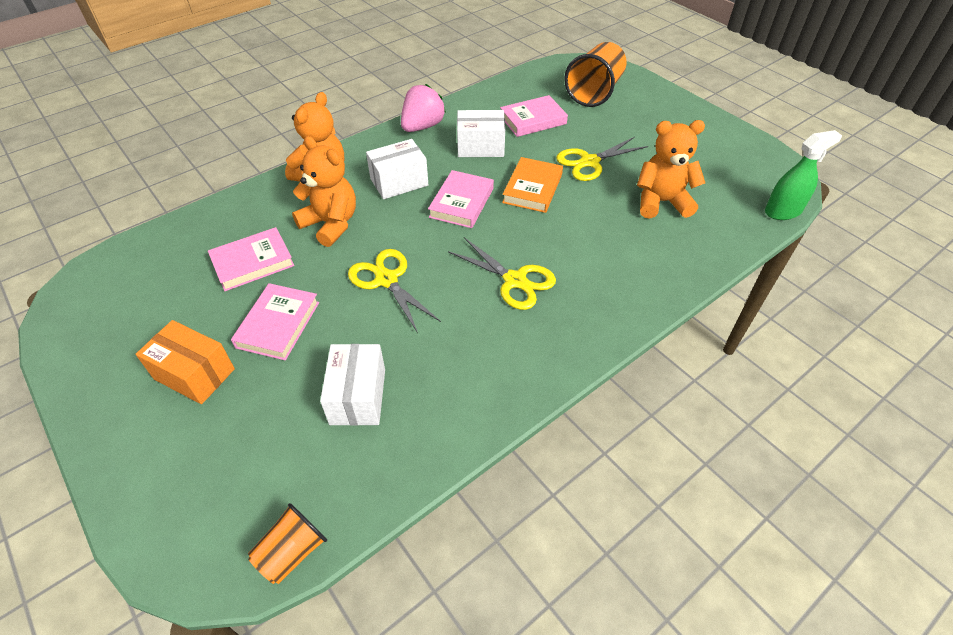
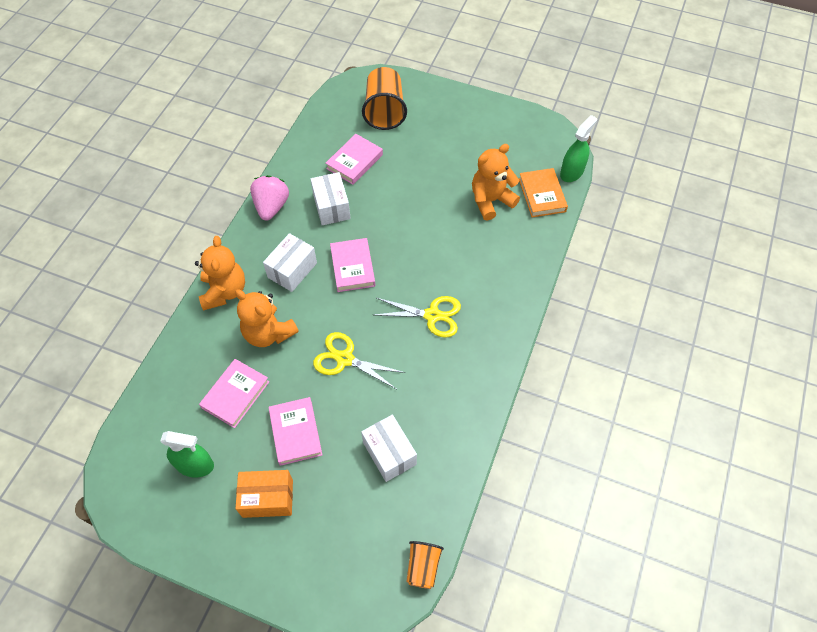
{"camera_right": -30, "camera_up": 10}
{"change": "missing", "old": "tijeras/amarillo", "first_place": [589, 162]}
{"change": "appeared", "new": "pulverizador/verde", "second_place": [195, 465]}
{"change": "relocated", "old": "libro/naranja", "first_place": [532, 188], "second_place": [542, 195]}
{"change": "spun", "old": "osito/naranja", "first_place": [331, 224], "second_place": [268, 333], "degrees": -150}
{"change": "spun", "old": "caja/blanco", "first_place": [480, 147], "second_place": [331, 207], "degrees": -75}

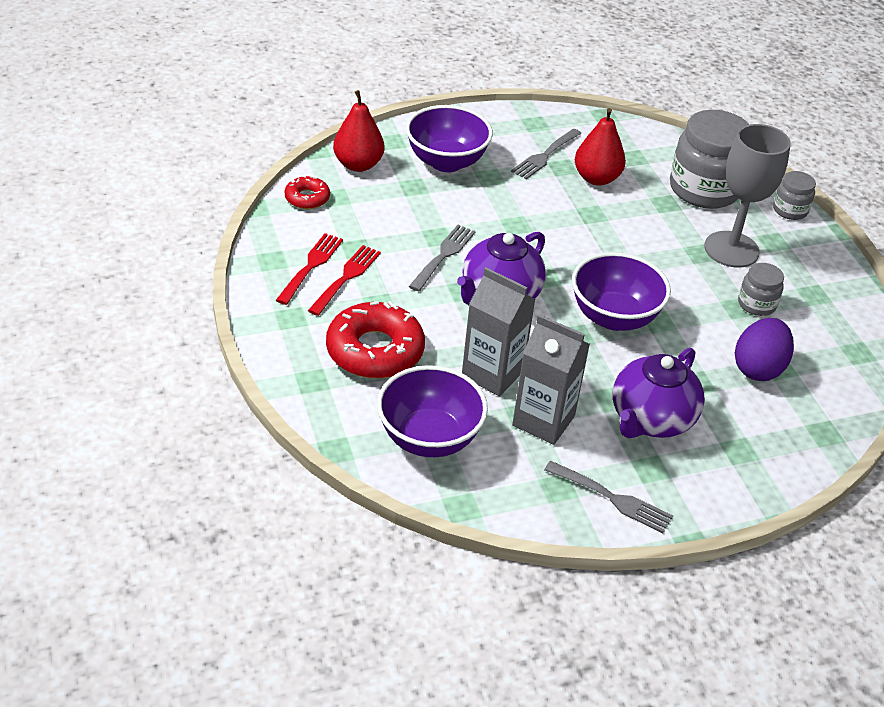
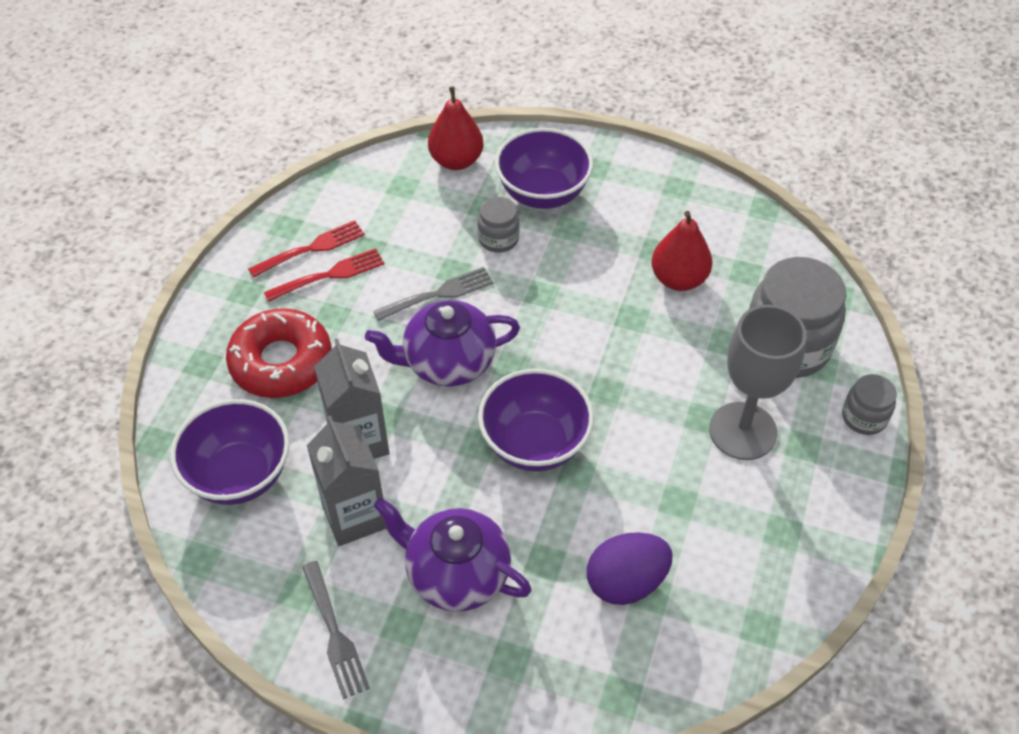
{"camera_right": 40, "camera_up": 10}
{"change": "missing", "old": "rosquilla/rojo", "first_place": [307, 198]}
{"change": "missing", "old": "tenedor/gris", "first_place": [545, 155]}
{"change": "relocated", "old": "tarro/gris", "first_place": [756, 304], "second_place": [498, 239]}
{"change": "spun", "old": "tetera/morado", "first_place": [651, 419], "second_place": [456, 574], "degrees": 45}

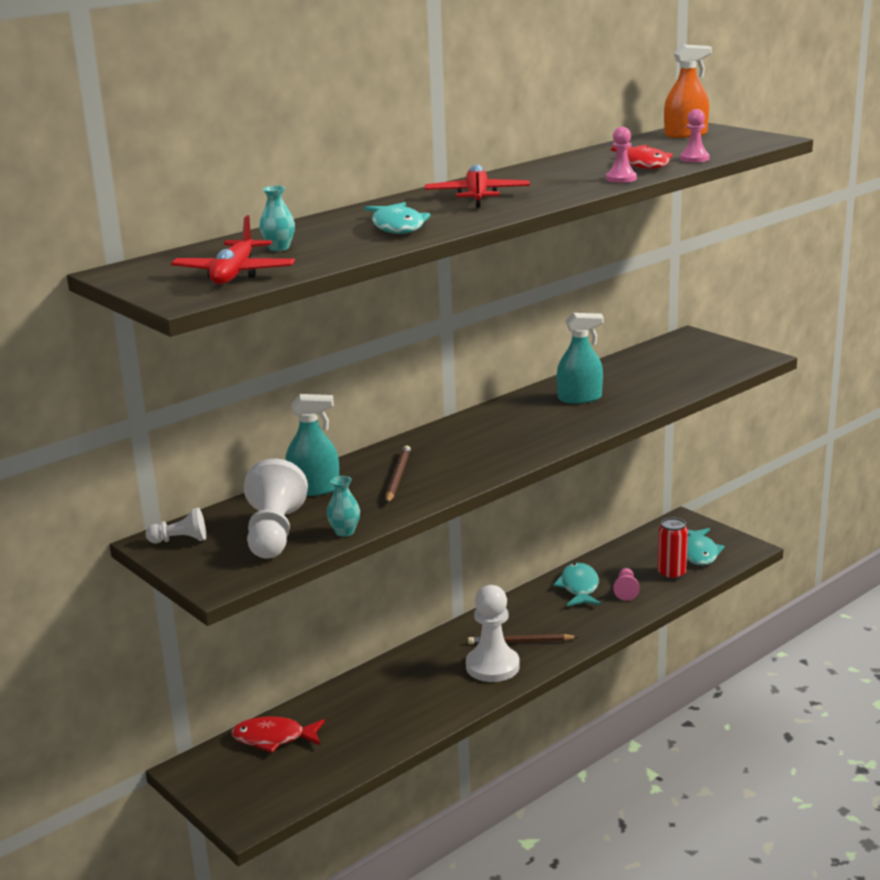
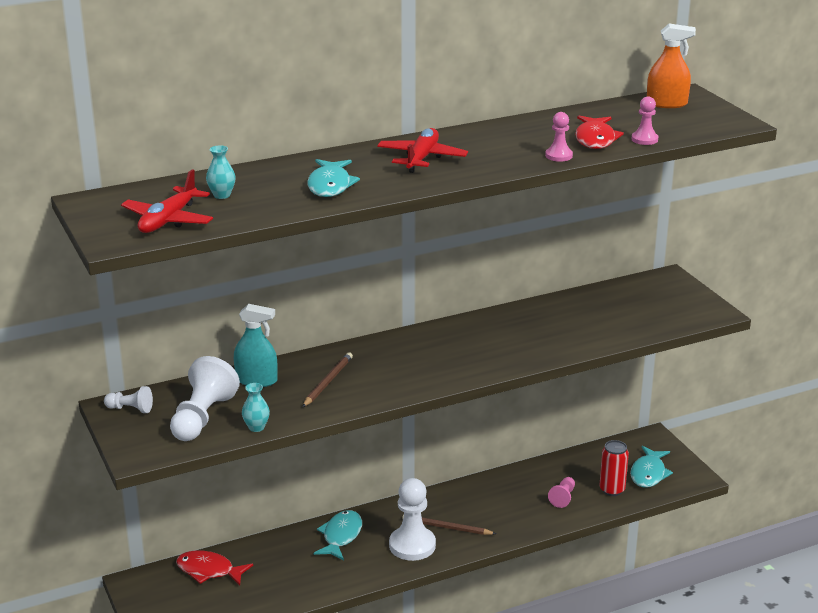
{"camera_right": 15, "camera_up": 5}
{"change": "missing", "old": "pulverizador/turquesa", "first_place": [579, 398]}
{"change": "relocated", "old": "pez/turquesa", "first_place": [579, 587], "second_place": [341, 536]}

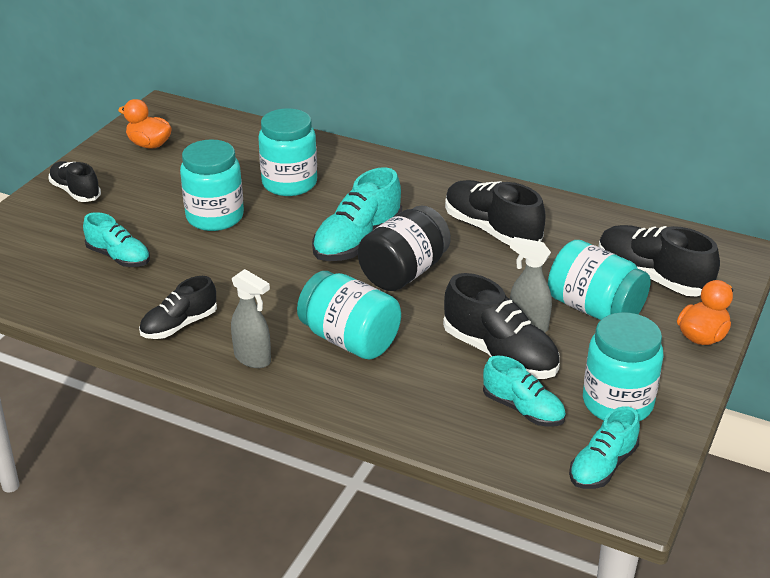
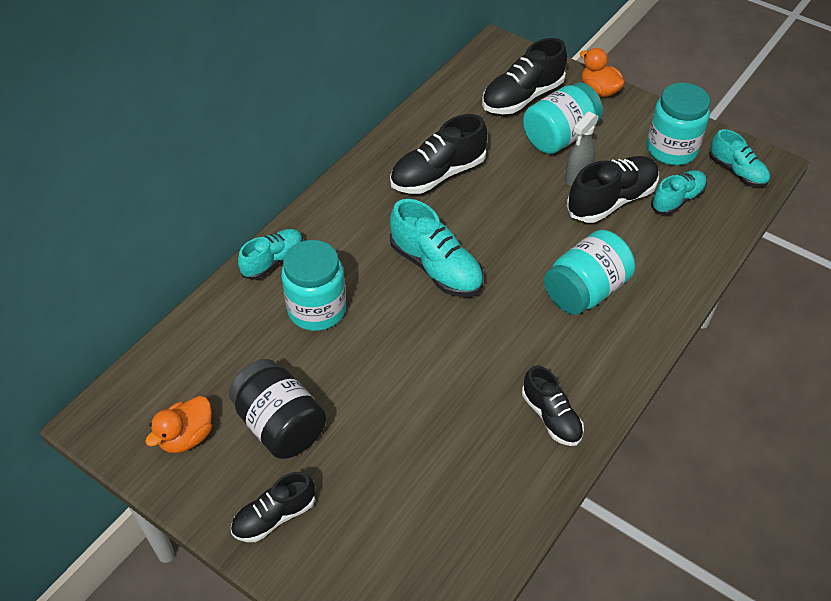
{"camera_right": -80, "camera_up": 15}
{"change": "missing", "old": "tarro/turquesa", "first_place": [215, 217]}
{"change": "missing", "old": "pulverizador/gris", "first_place": [253, 359]}
{"change": "relocated", "old": "zapato/turquesa", "first_place": [119, 257], "second_place": [273, 261]}
{"change": "relocated", "old": "tarro/negro", "first_place": [404, 272], "second_place": [280, 425]}

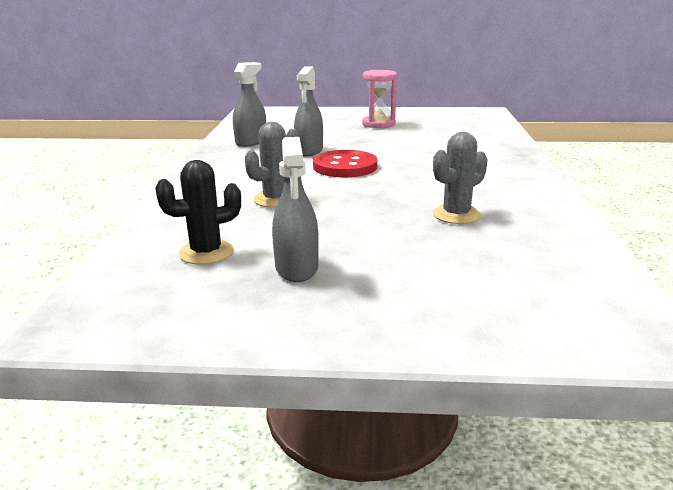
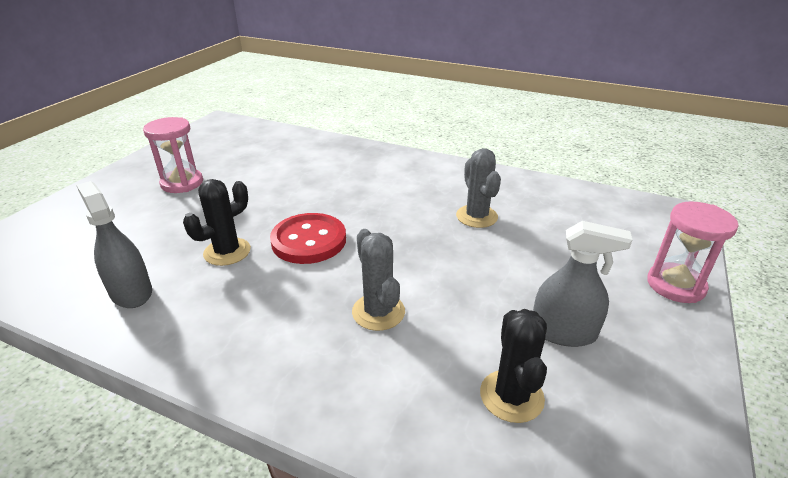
{"camera_right": -70, "camera_up": 10}
{"change": "appeared", "new": "reloj de arena/rosa", "second_place": [675, 285]}
{"change": "exchanged", "old": "pulverizador/gris", "new": "cactus/negro", "first_place": [309, 151], "second_place": [227, 252]}

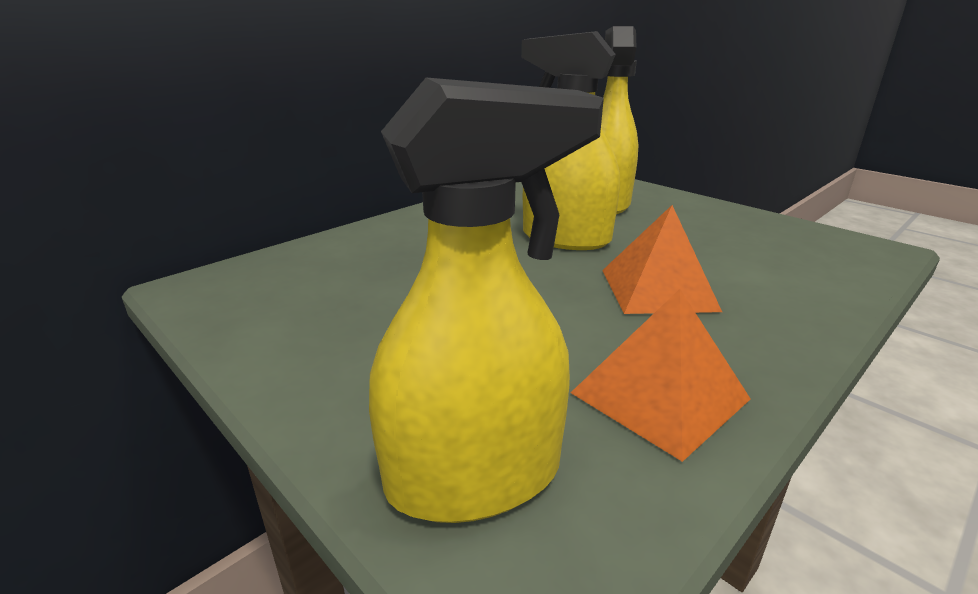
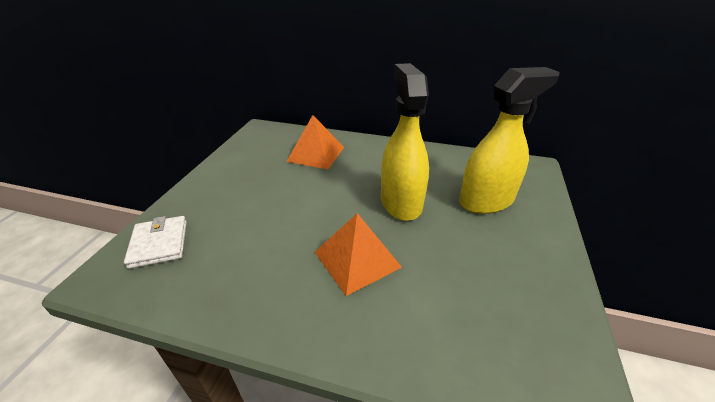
{"camera_right": 60, "camera_up": 10}
{"change": "relocated", "old": "pirámide/naranja", "first_place": [659, 395], "second_place": [316, 154]}
{"change": "exchanged", "old": "pulverizador/amarillo", "new": "cartera/blanco", "first_place": [475, 477], "second_place": [159, 244]}

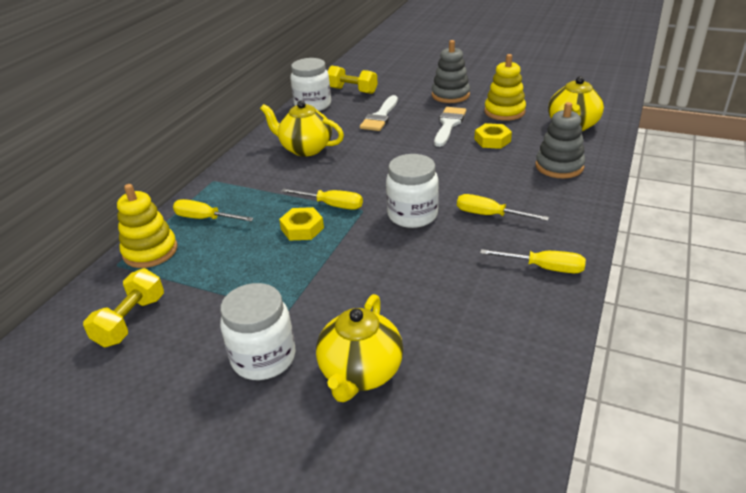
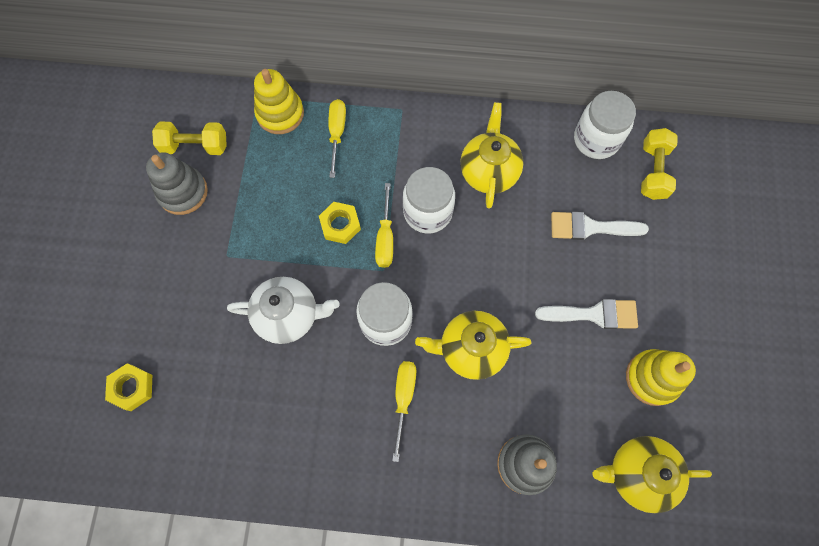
{"camera_right": 70, "camera_up": 35}
{"change": "missing", "old": "destornillador/amarillo", "first_place": [544, 268]}
{"change": "appeared", "new": "tetera/blanco", "second_place": [289, 315]}
{"change": "relocated", "old": "tarro/blanco", "first_place": [263, 358], "second_place": [427, 212]}
{"change": "relocated", "old": "tetera/amarillo", "first_place": [361, 373], "second_place": [471, 349]}
{"change": "relocated", "old": "juguete apilable/gris", "first_place": [450, 95], "second_place": [183, 192]}
{"change": "relocated", "old": "tuerca/amarillo", "first_place": [492, 140], "second_place": [132, 388]}

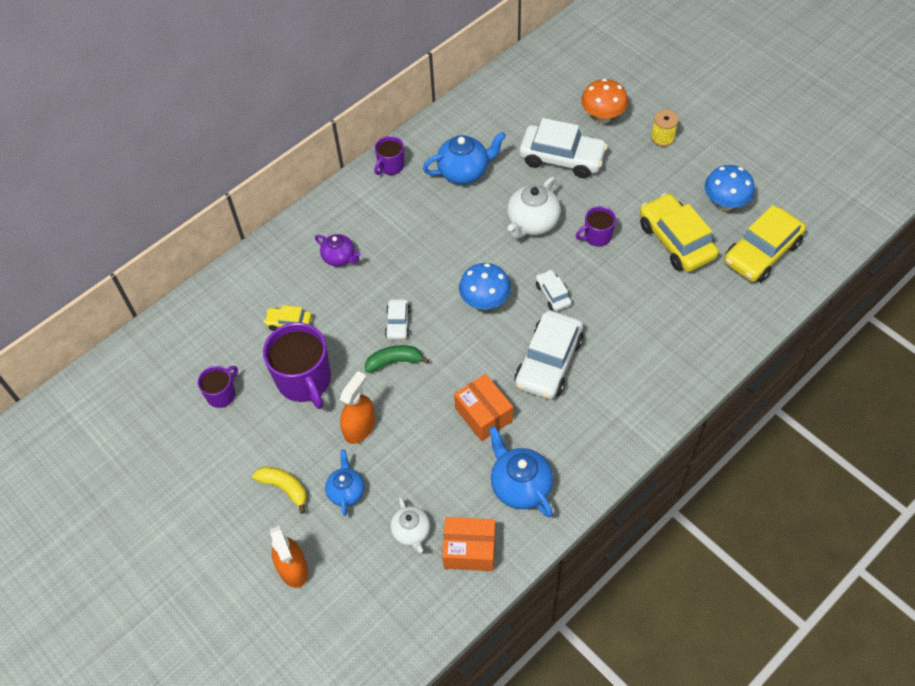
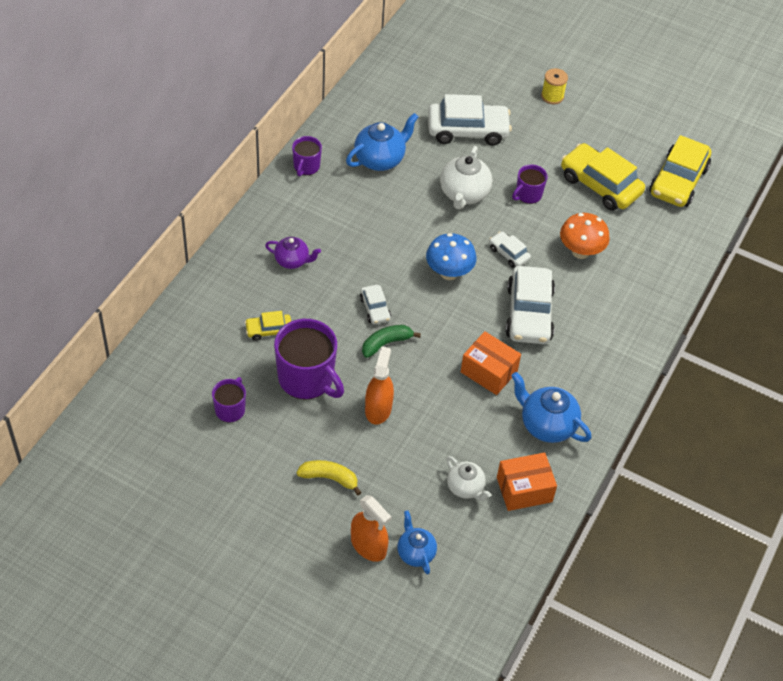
{"camera_right": -25, "camera_up": -5}
{"change": "missing", "old": "seta/azul", "first_place": [725, 203]}
{"change": "relocated", "old": "tetera/azul", "first_place": [346, 491], "second_place": [415, 552]}
{"change": "relocated", "old": "seta/naranja", "first_place": [602, 117], "second_place": [580, 252]}

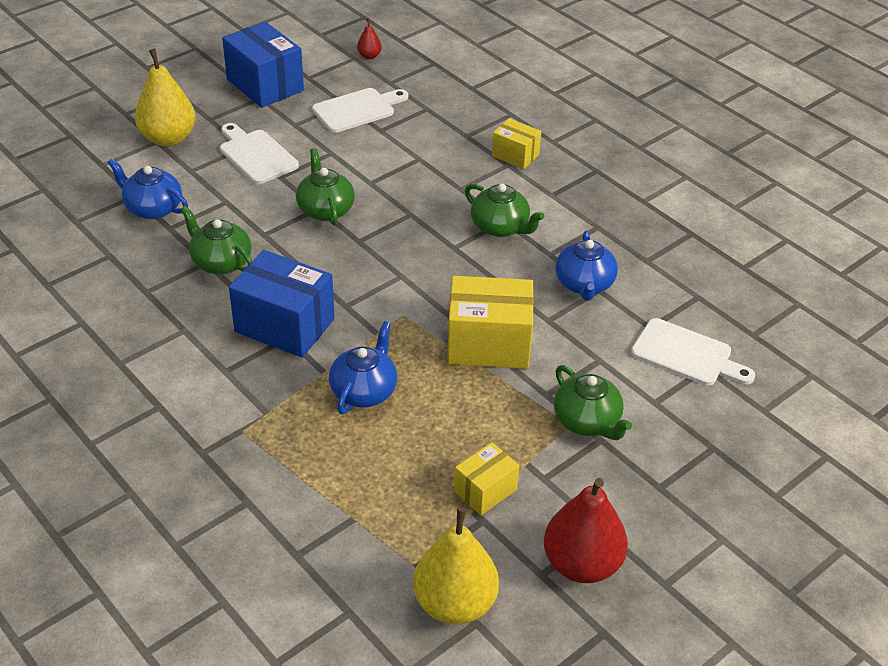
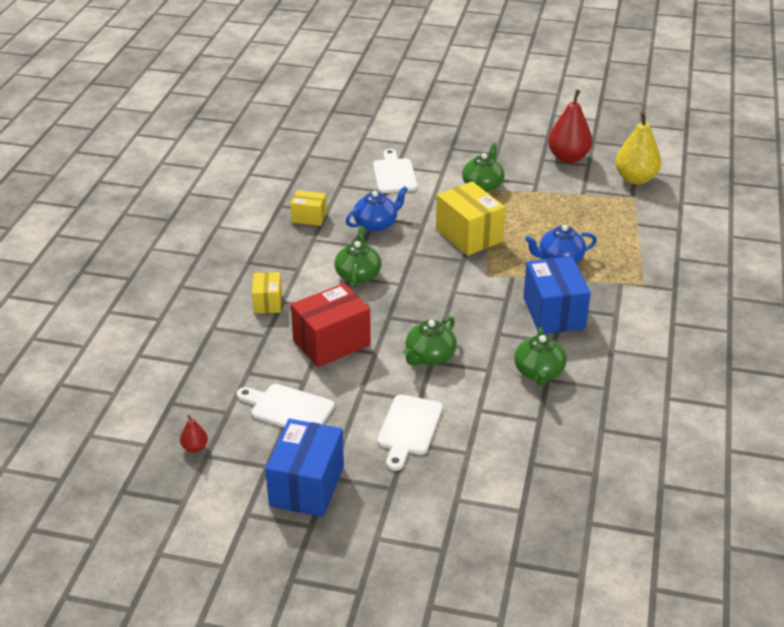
{"camera_right": -125, "camera_up": -5}
{"change": "missing", "old": "tetera/azul", "first_place": [153, 208]}
{"change": "missing", "old": "pera/amarillo", "first_place": [168, 138]}
{"change": "appeared", "new": "caja/rojo", "second_place": [331, 343]}
{"change": "relocated", "old": "caja/amarillo", "first_place": [485, 490], "second_place": [309, 217]}

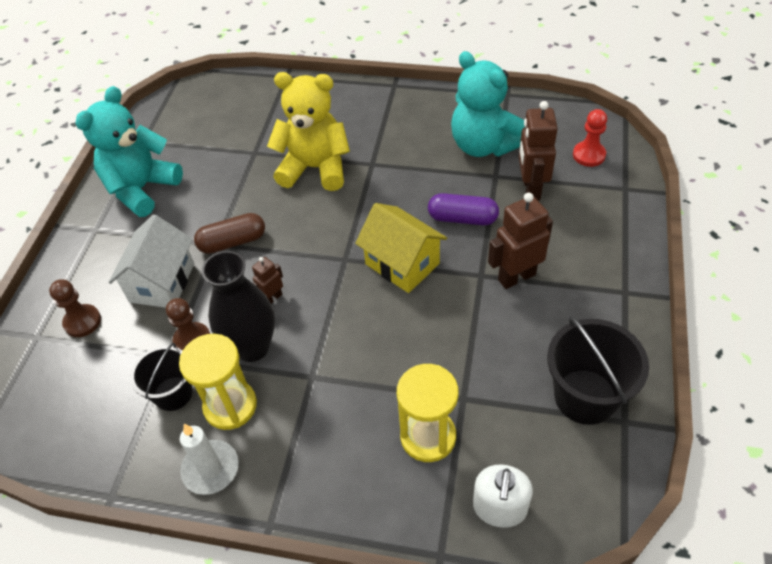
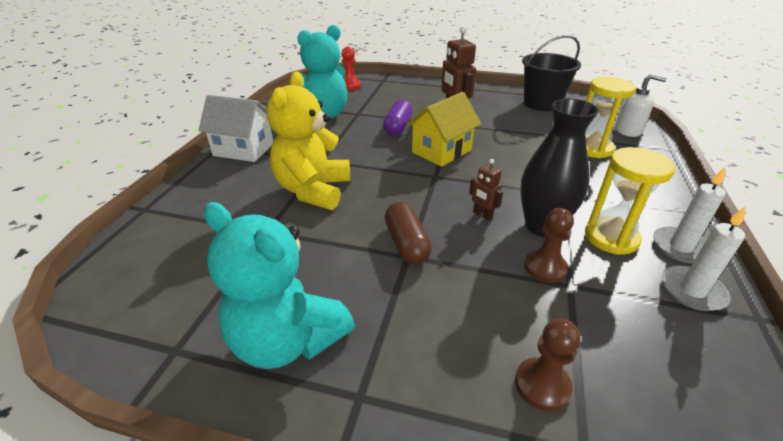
{"camera_right": -90, "camera_up": -15}
{"change": "missing", "old": "balde/negro", "first_place": [173, 393]}
{"change": "missing", "old": "robot/marrón", "first_place": [531, 189]}
{"change": "appeared", "new": "vela/blanco", "second_place": [692, 291]}
{"change": "relocated", "old": "casa/blanco", "first_place": [162, 282], "second_place": [243, 149]}

